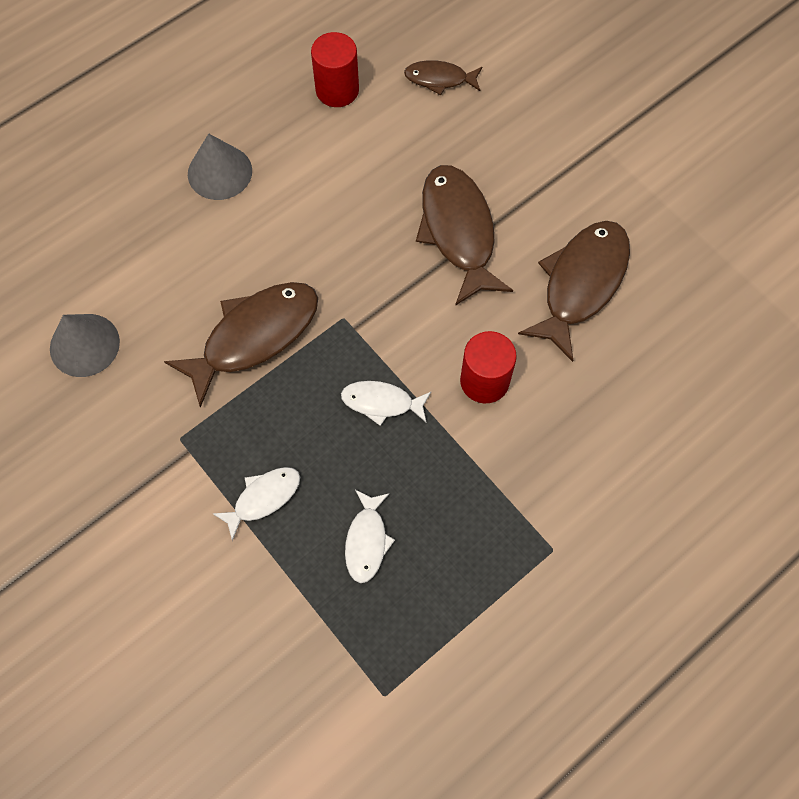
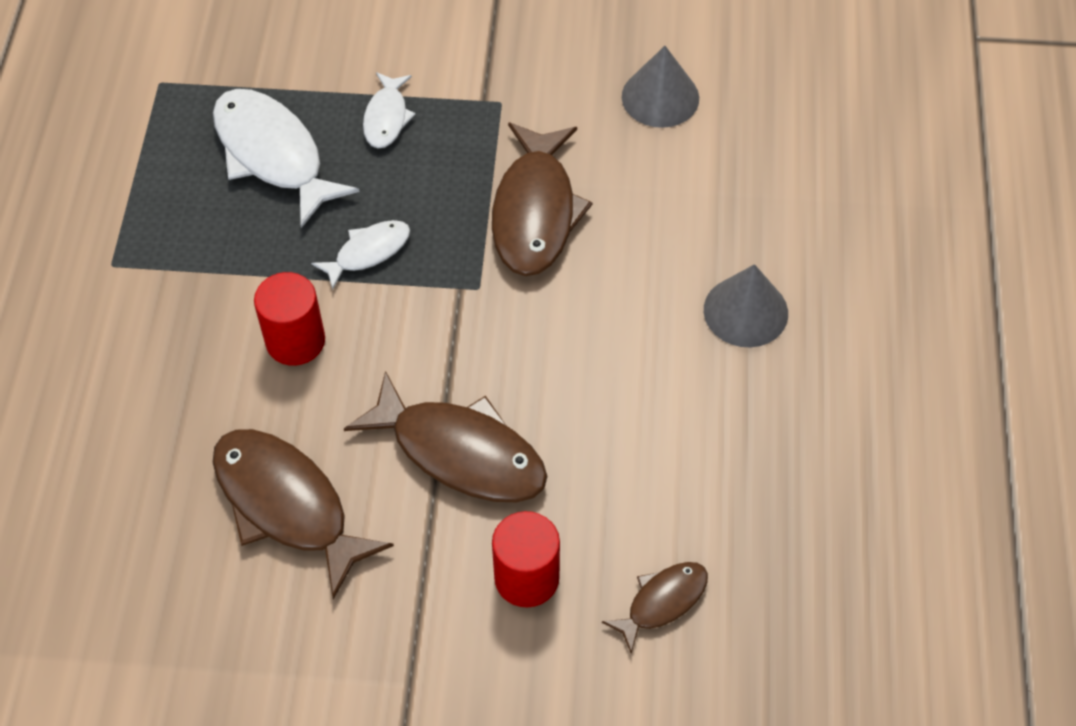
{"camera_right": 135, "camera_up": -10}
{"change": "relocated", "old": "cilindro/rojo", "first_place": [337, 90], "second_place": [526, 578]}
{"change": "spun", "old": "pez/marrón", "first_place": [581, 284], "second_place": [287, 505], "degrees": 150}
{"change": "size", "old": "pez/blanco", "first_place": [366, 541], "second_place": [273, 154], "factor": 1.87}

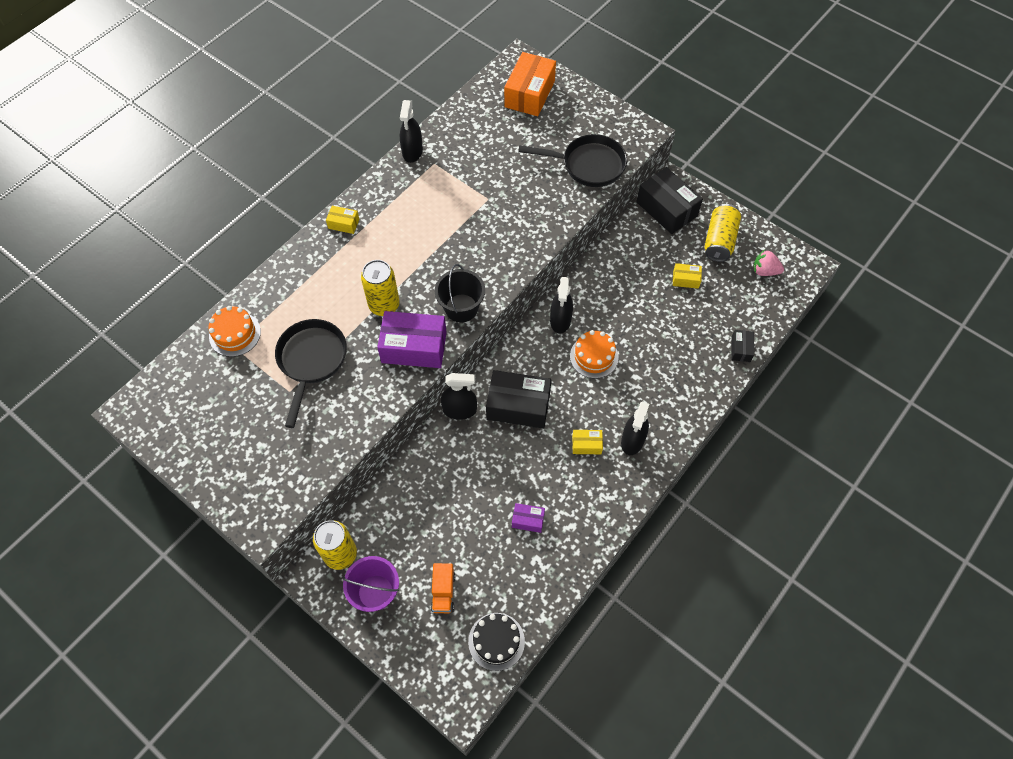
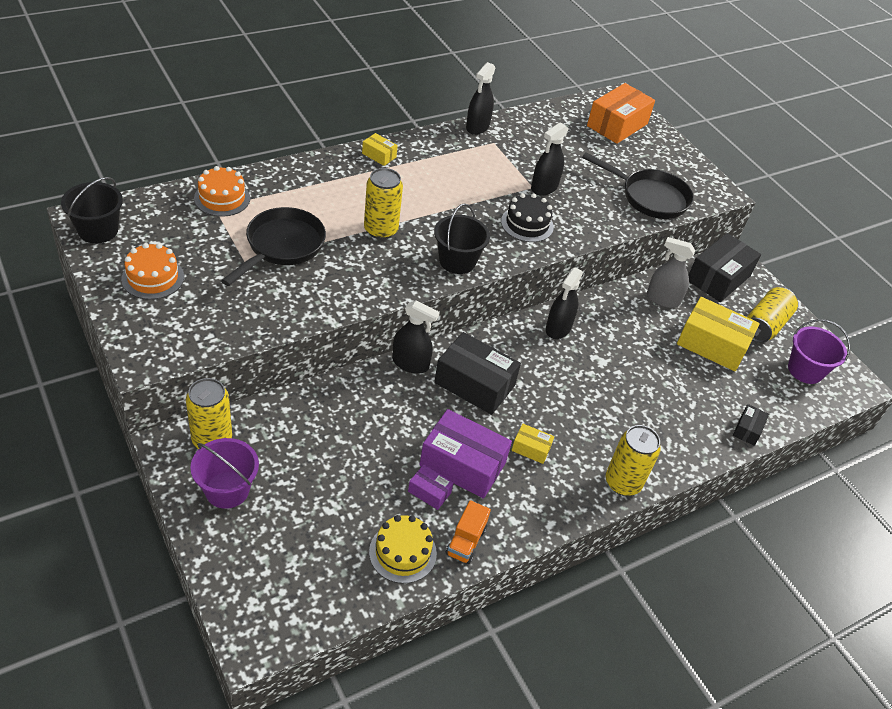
{"camera_right": 15, "camera_up": -15}
{"change": "appeared", "new": "balde/negro", "second_place": [98, 230]}
{"change": "appeared", "new": "tarta/amarillo", "second_place": [402, 552]}
{"change": "appeared", "new": "lata/amarillo", "second_place": [623, 482]}
{"change": "appeared", "new": "pulverizador/gris", "second_place": [662, 299]}
{"change": "relocated", "old": "caja/morado", "first_place": [414, 347], "second_place": [462, 464]}
{"change": "relocated", "old": "camión/naranja", "first_place": [443, 592], "second_place": [466, 541]}
{"change": "relocated", "old": "tarta/negro", "first_place": [496, 641], "second_place": [527, 224]}
{"change": "relocated", "old": "tarta/naranja", "first_place": [594, 356], "second_place": [153, 278]}
{"change": "relocated", "old": "pulverizador/negro", "first_place": [632, 440], "second_place": [544, 187]}
{"change": "exchanged", "old": "fresa/rosa", "new": "balde/morado", "first_place": [764, 271], "second_place": [805, 370]}
{"change": "spun", "old": "caja/negro", "first_place": [666, 209], "second_place": [718, 278], "degrees": 60}
{"change": "size", "old": "caja/amarillo", "first_place": [685, 279], "second_place": [712, 344], "factor": 2.07}

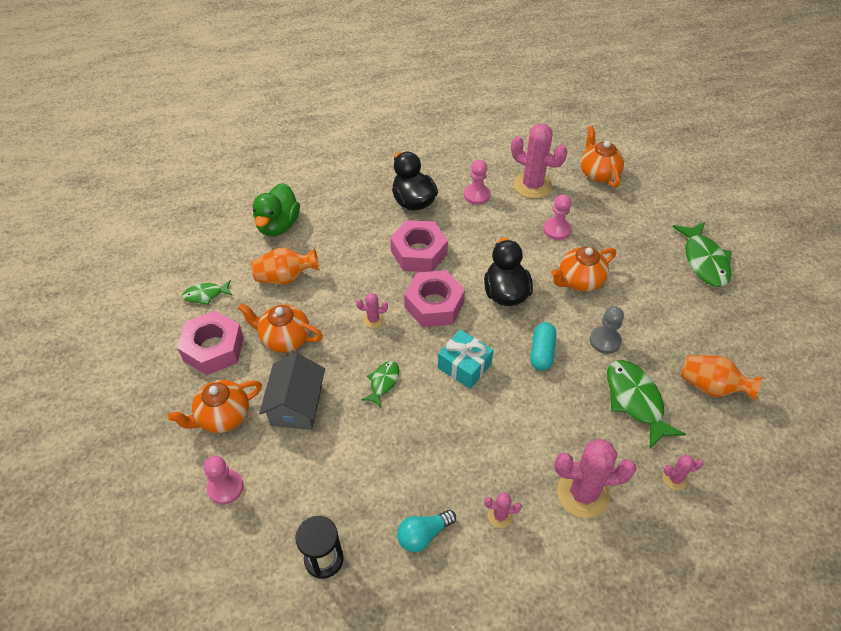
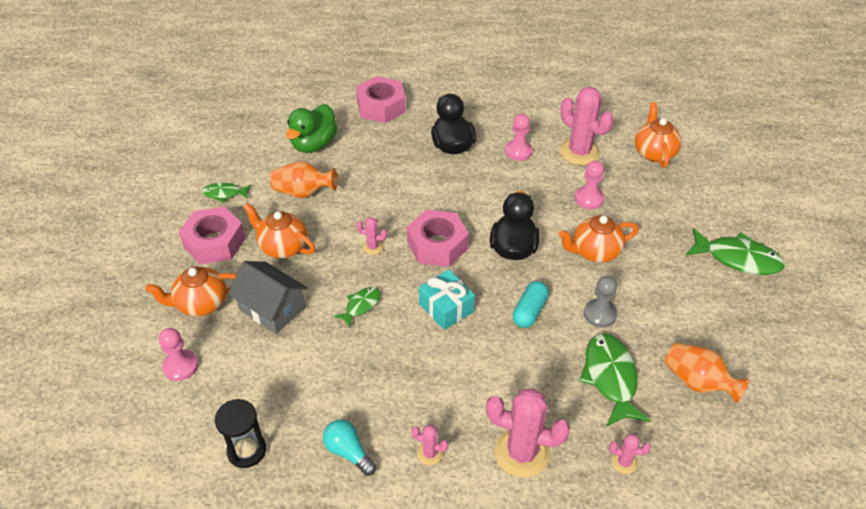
{"camera_right": 15, "camera_up": -5}
{"change": "relocated", "old": "tuerca/rosa", "first_place": [419, 252], "second_place": [381, 106]}
{"change": "spun", "old": "casa/gris", "first_place": [296, 405], "second_place": [272, 308], "degrees": -75}
{"change": "spun", "old": "bombilla/turquesa", "first_place": [423, 534], "second_place": [348, 452], "degrees": 60}
{"change": "spun", "old": "pez/verde", "first_place": [704, 261], "second_place": [738, 258], "degrees": -75}

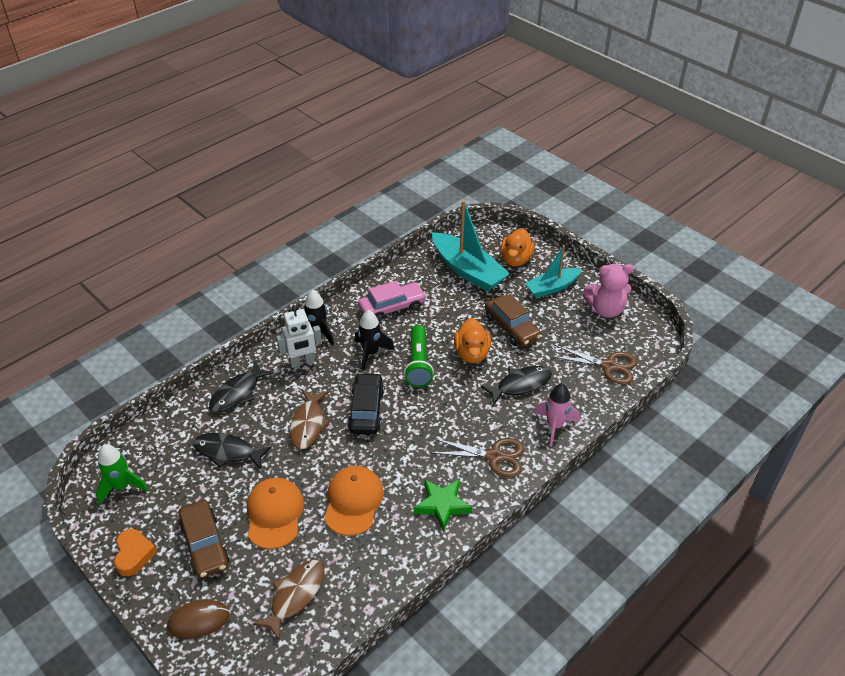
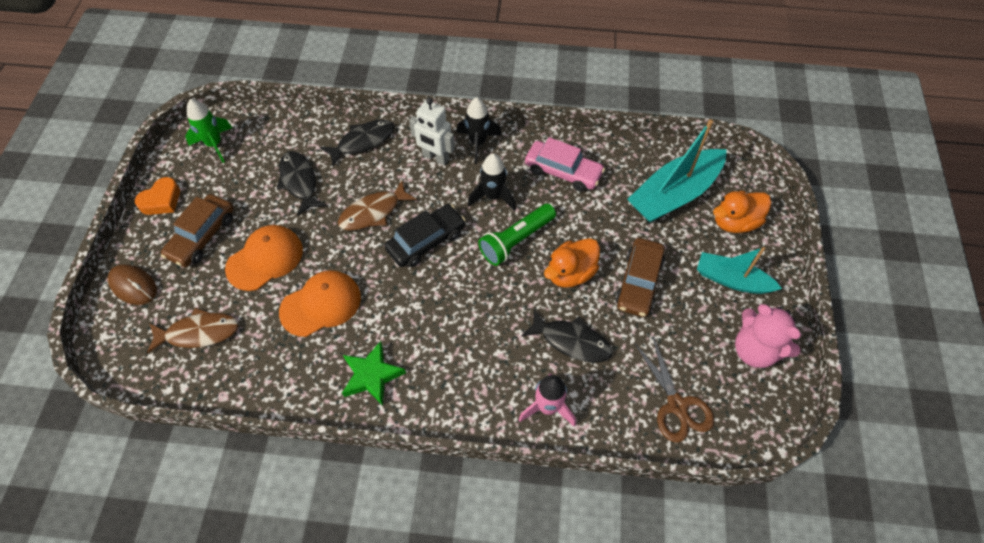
{"camera_right": 50, "camera_up": 15}
{"change": "missing", "old": "tijeras/marrón", "first_place": [494, 456]}
{"change": "spun", "old": "pez/negro", "first_place": [237, 393], "second_place": [363, 142], "degrees": 150}
{"change": "spun", "old": "barco/turquesa", "first_place": [468, 270], "second_place": [674, 194], "degrees": 45}

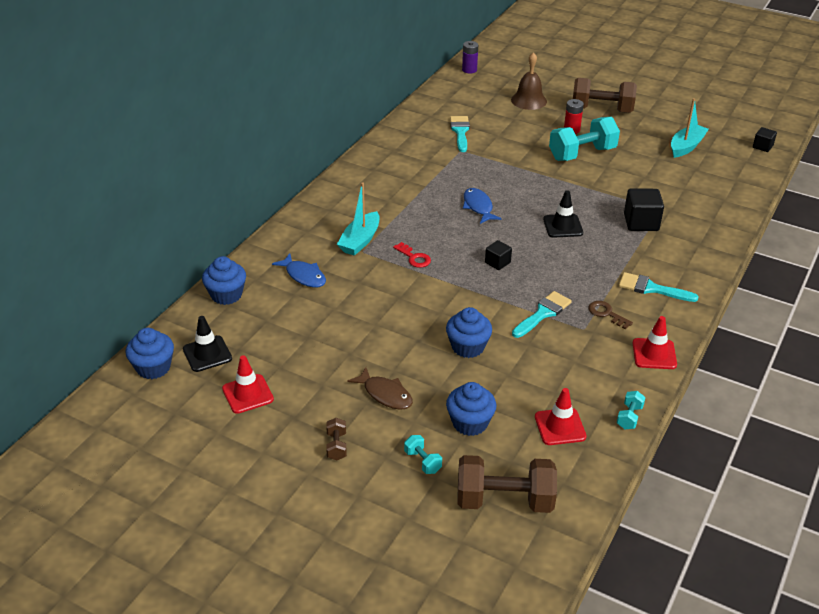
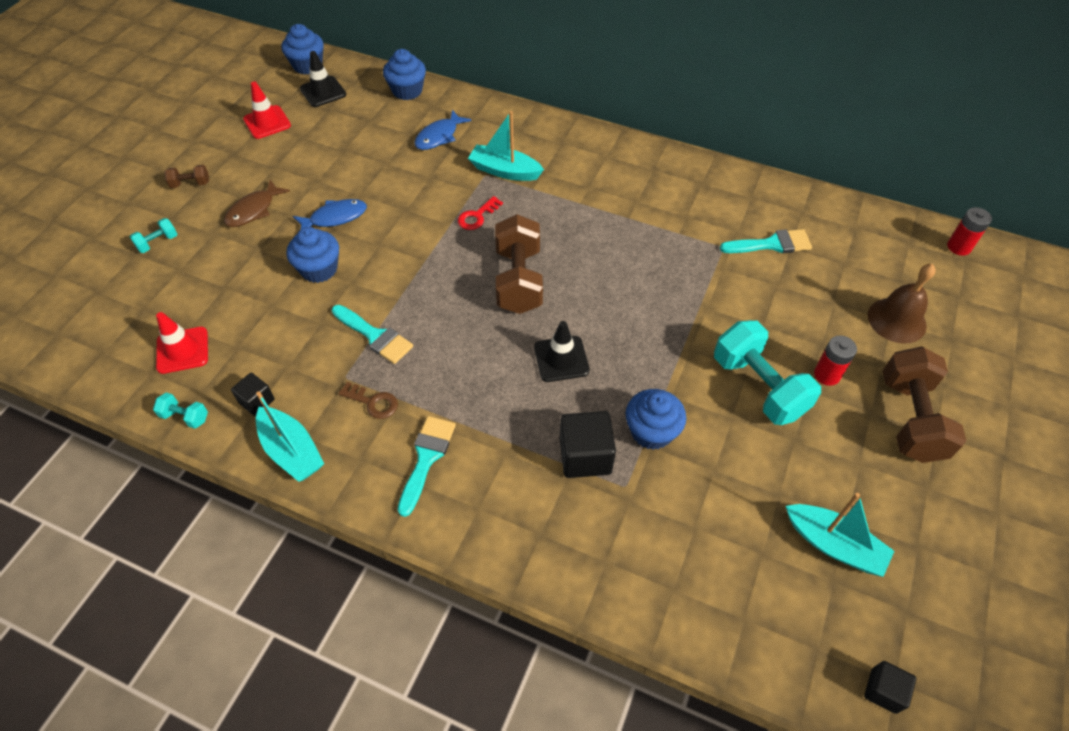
{"camera_right": 85, "camera_up": 15}
{"change": "relocated", "old": "magdalena/azul", "first_place": [470, 423], "second_place": [651, 431]}
{"change": "relocated", "old": "mancuerna/marrón", "first_place": [504, 500], "second_place": [518, 280]}
{"change": "relocated", "old": "pez/azul", "first_place": [478, 207], "second_place": [335, 217]}
{"change": "relocated", "old": "cubo/negro", "first_place": [497, 263], "second_place": [257, 401]}
{"change": "exchanged", "old": "cono de tráfico/rojo", "new": "barco/turquesa", "first_place": [654, 354], "second_place": [292, 451]}
{"change": "colour", "old": "pila/morado", "new": "pila/rojo", "first_place": [469, 70], "second_place": [959, 247]}
{"change": "spun", "old": "llave/marrón", "first_place": [606, 314], "second_place": [373, 402], "degrees": 75}

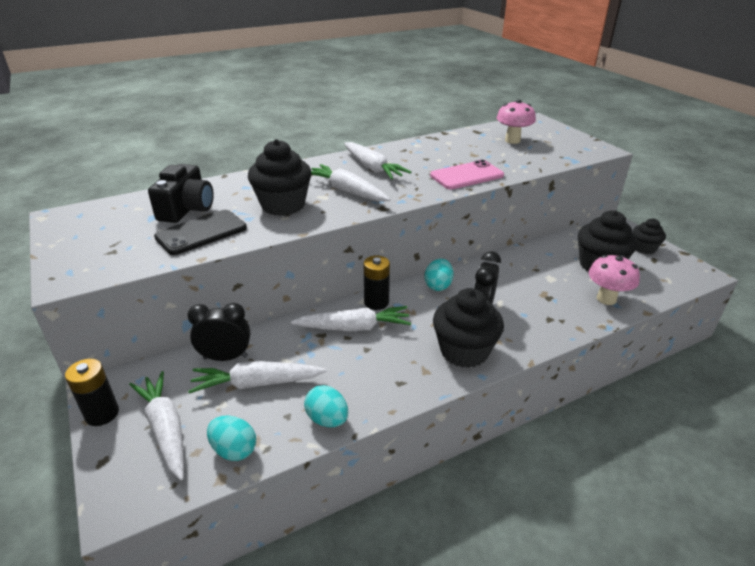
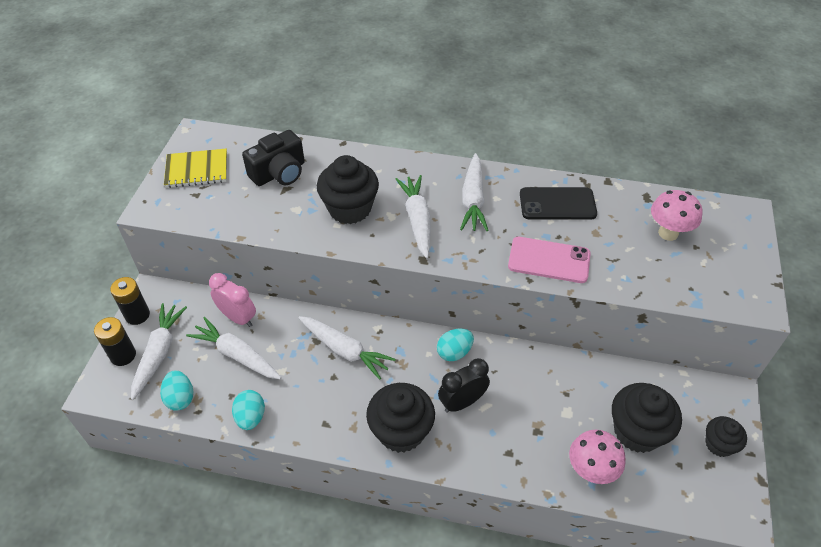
{"camera_right": 40, "camera_up": 15}
{"change": "appeared", "new": "cuaderno/amarillo", "second_place": [197, 170]}
{"change": "relocated", "old": "móvil/negro", "first_place": [201, 233], "second_place": [557, 204]}
{"change": "relocated", "old": "pila/negro", "first_place": [376, 302], "second_place": [123, 355]}
{"change": "colour", "old": "despertador/negro", "new": "despertador/rosa", "first_place": [225, 357], "second_place": [238, 318]}

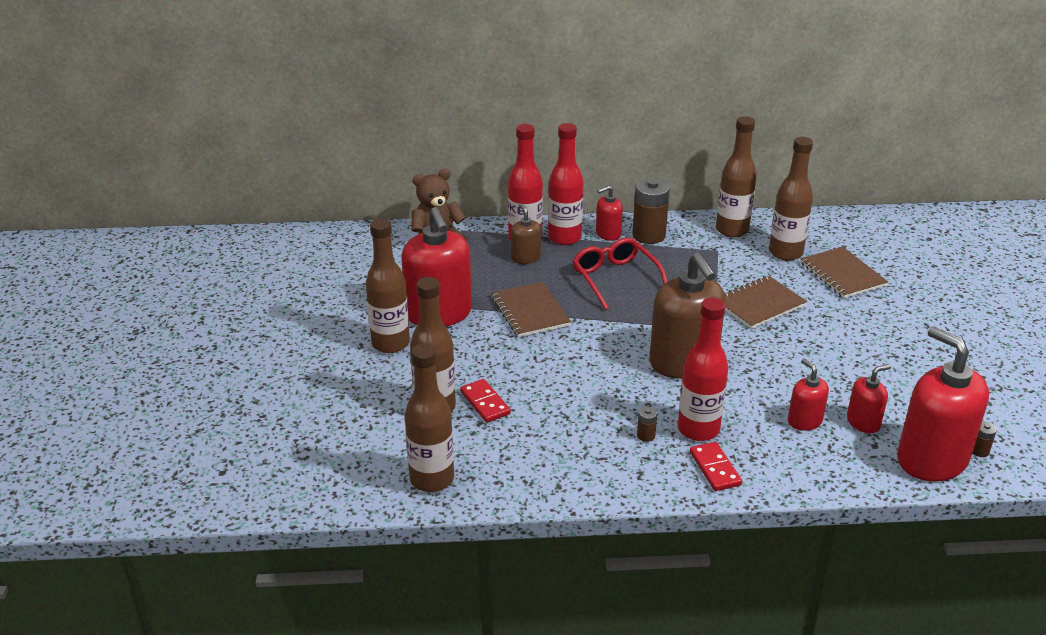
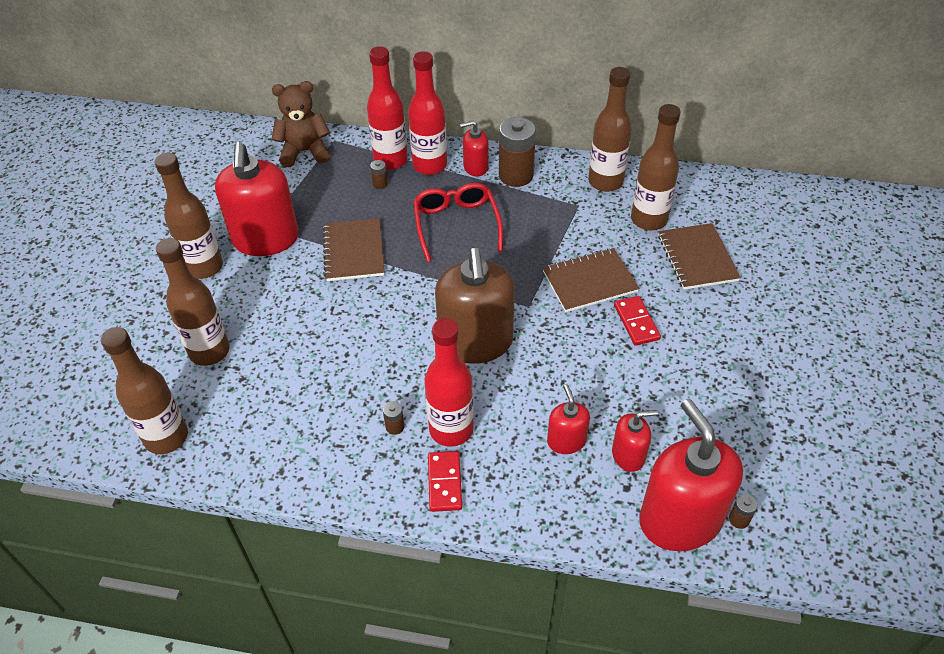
{"camera_right": 15, "camera_up": 15}
{"change": "relocated", "old": "ficha de dominó/rojo", "first_place": [485, 403], "second_place": [636, 322]}
{"change": "exchanged", "old": "dispensador de jabón/marrón", "new": "pila/marrón", "first_place": [525, 258], "second_place": [380, 184]}

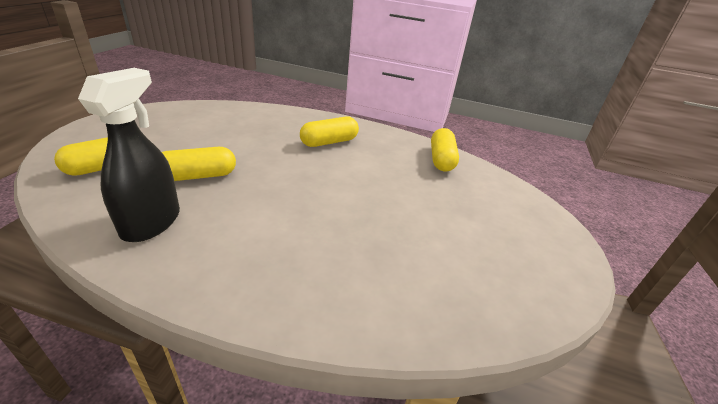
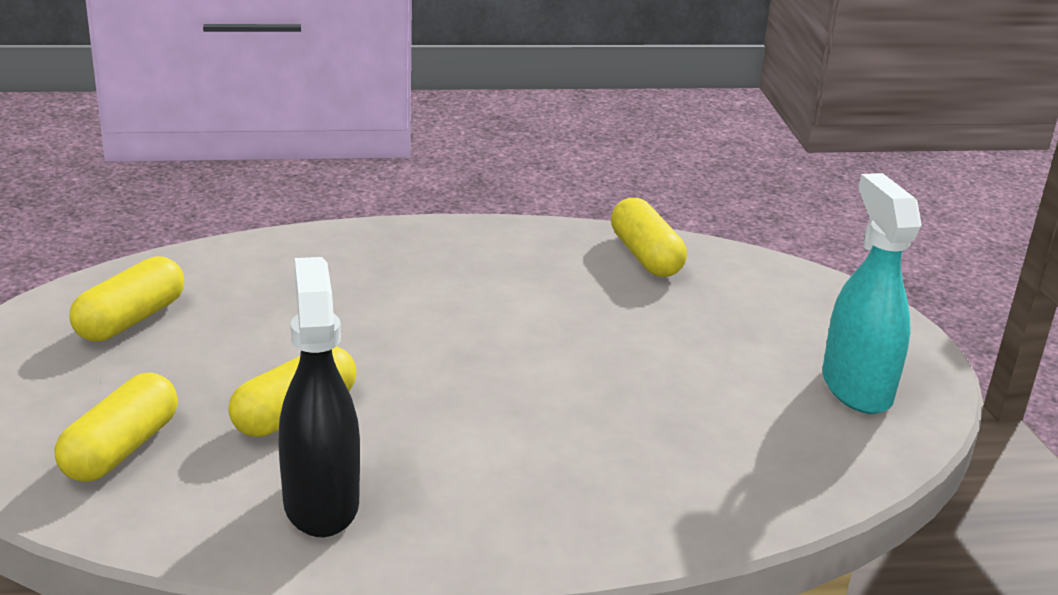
{"camera_right": -25, "camera_up": -5}
{"change": "appeared", "new": "pulverizador/turquesa", "second_place": [856, 388]}
{"change": "relocated", "old": "cápsula/amarillo", "first_place": [329, 142], "second_place": [131, 319]}

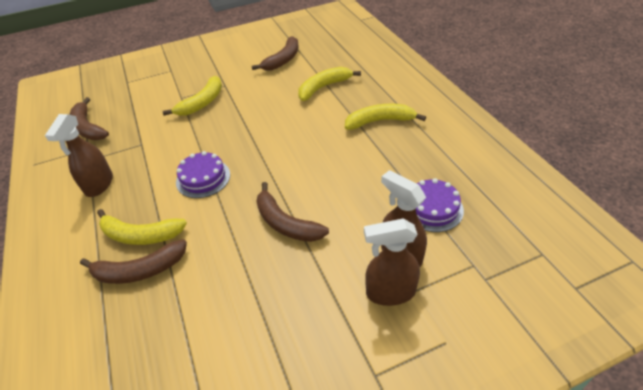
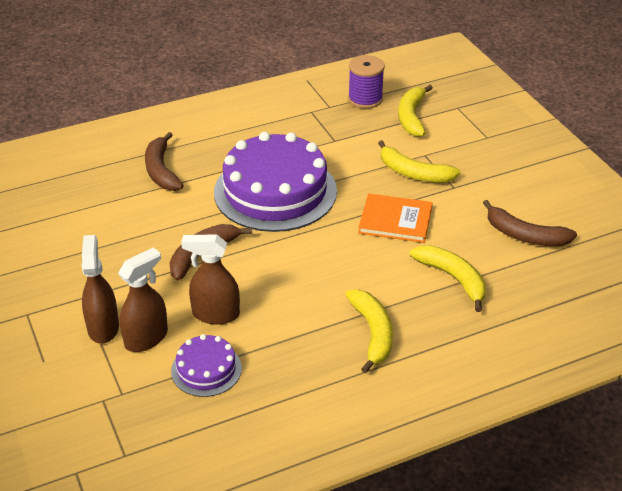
{"camera_right": 85, "camera_up": -5}
{"change": "appeared", "new": "libro/naranja", "second_place": [395, 220]}
{"change": "relocated", "old": "pulverizador/marrón", "first_place": [99, 184], "second_place": [215, 314]}
{"change": "relocated", "old": "plátano/amarillo", "first_place": [140, 235], "second_place": [411, 117]}
{"change": "exchanged", "old": "plátano/marrón", "new": "carrete/morado", "first_place": [88, 128], "second_place": [365, 99]}
{"change": "size", "old": "tarta/morado", "first_place": [203, 178], "second_place": [275, 191], "factor": 2.11}

